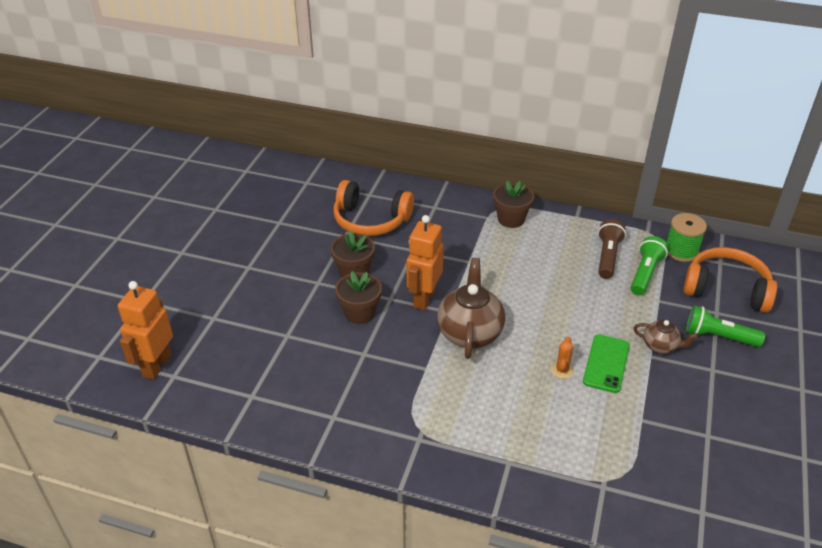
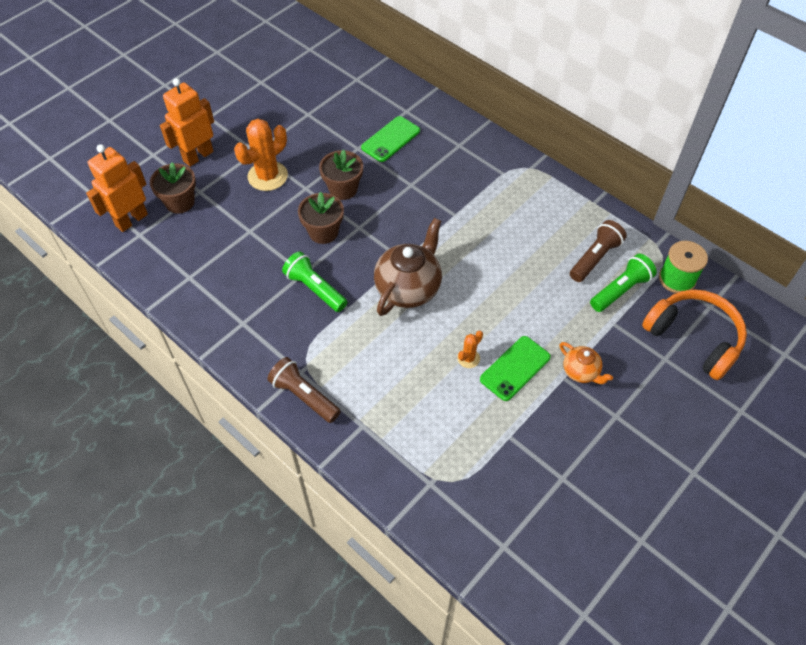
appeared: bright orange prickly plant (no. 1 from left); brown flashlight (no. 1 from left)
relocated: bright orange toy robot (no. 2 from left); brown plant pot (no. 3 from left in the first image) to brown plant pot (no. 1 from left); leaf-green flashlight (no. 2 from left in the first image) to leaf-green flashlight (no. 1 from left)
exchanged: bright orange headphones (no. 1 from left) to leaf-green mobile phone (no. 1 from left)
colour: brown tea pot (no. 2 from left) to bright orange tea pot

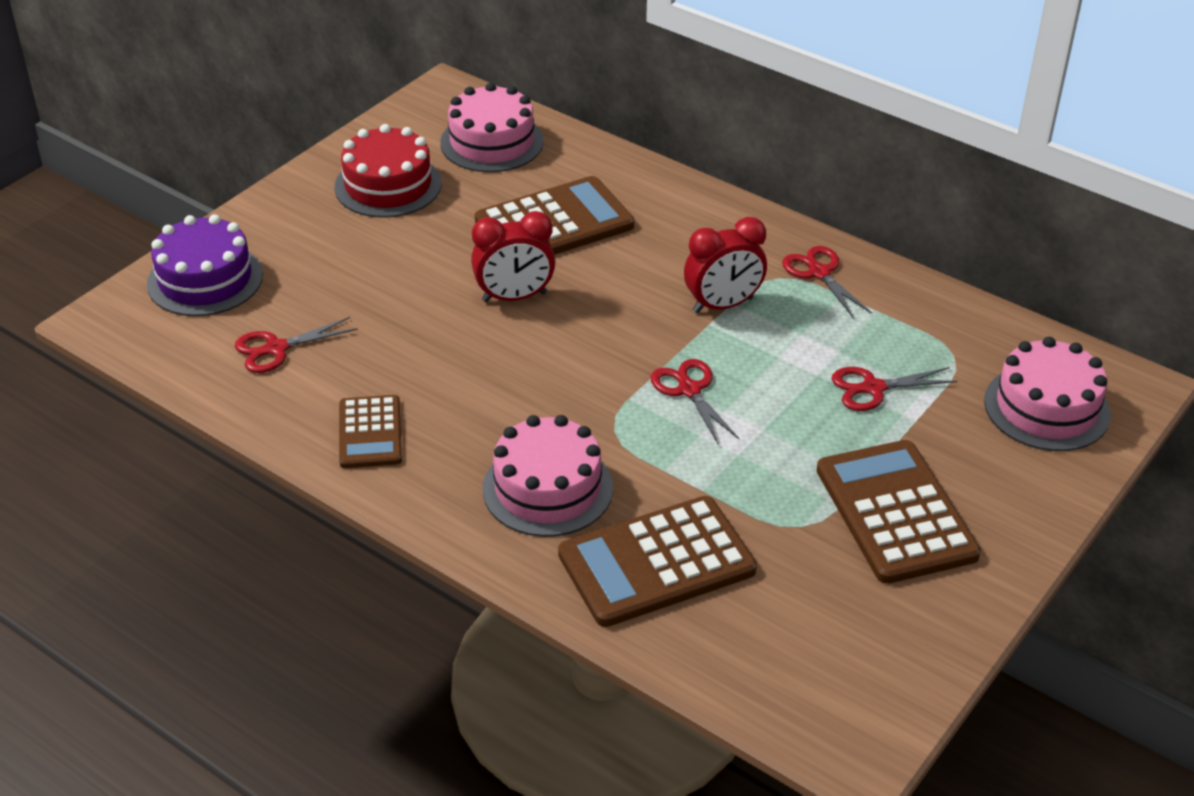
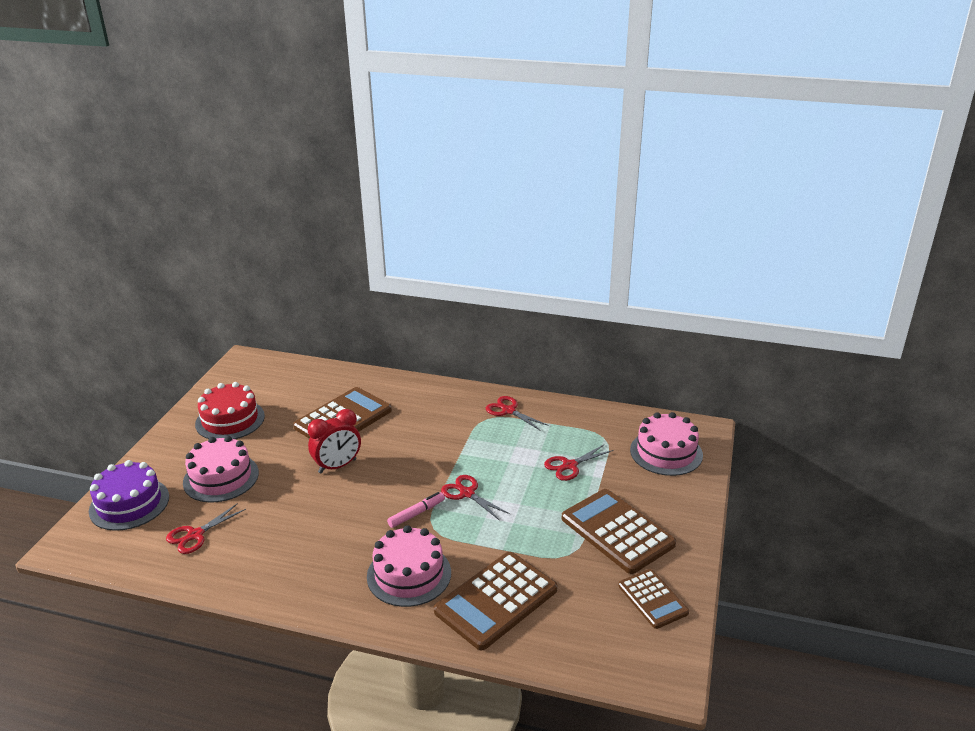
missing: red alarm clock (no. 2 from left)
appeared: rose-pink marker
relocated: brown pocket calculator (no. 1 from left in the first image) to brown pocket calculator (no. 4 from left); rose-pink gateau (no. 1 from left)

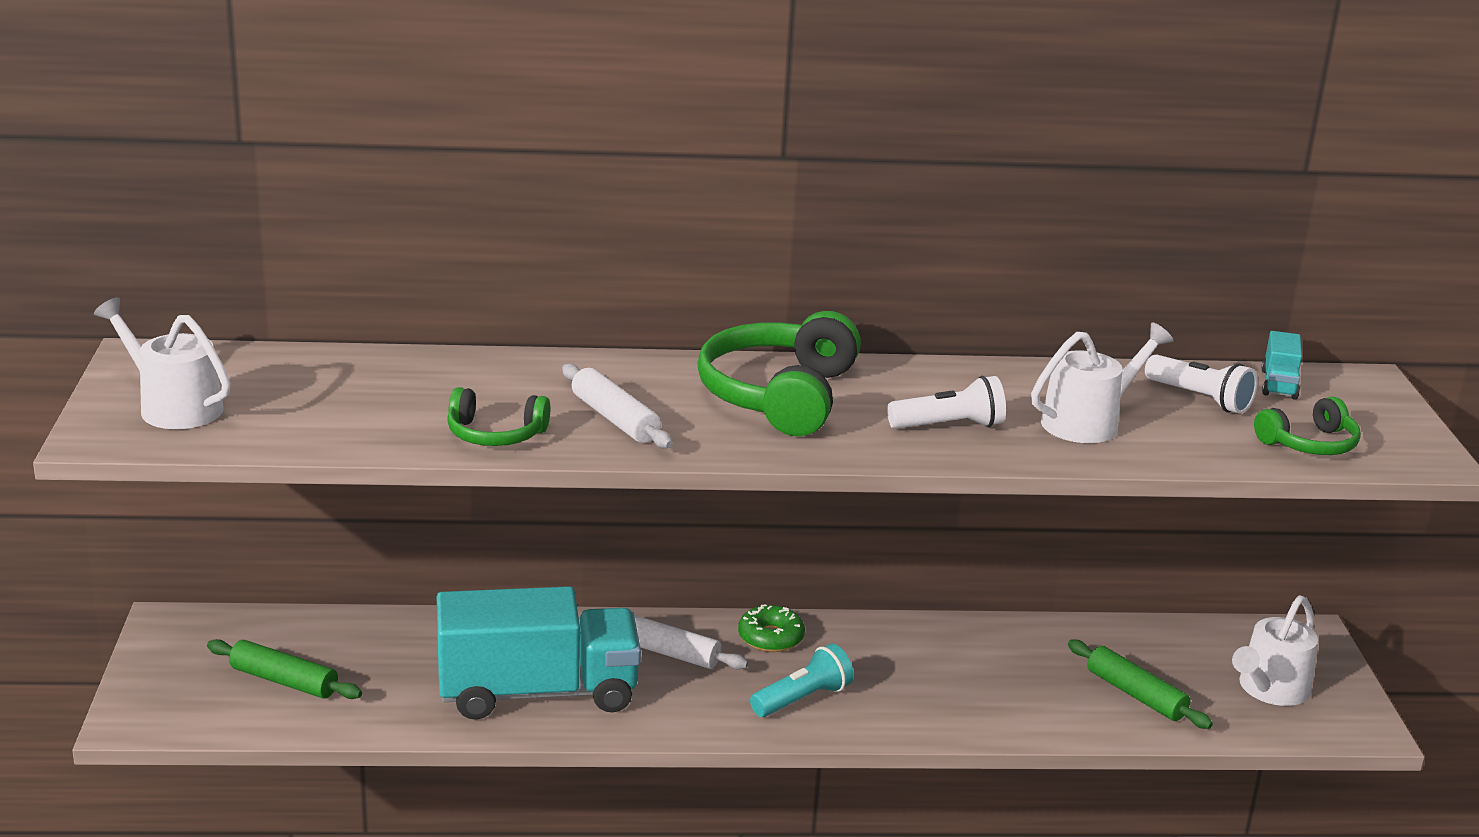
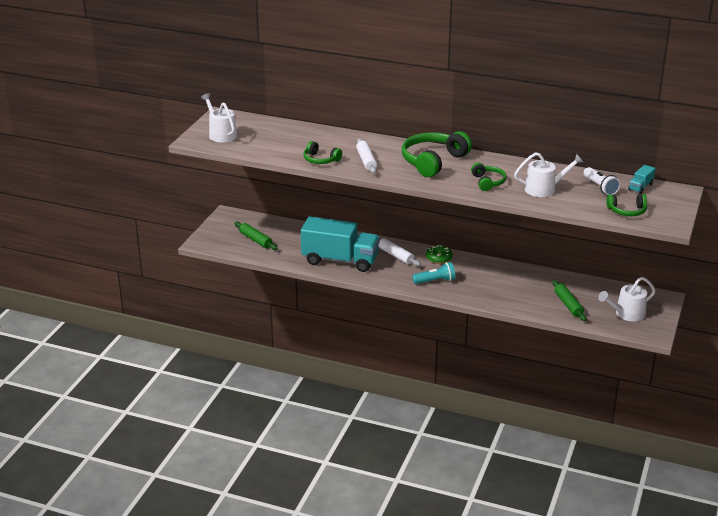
exchanged: white flashlight (no. 1 from left) to leaf-green headphones (no. 3 from left)

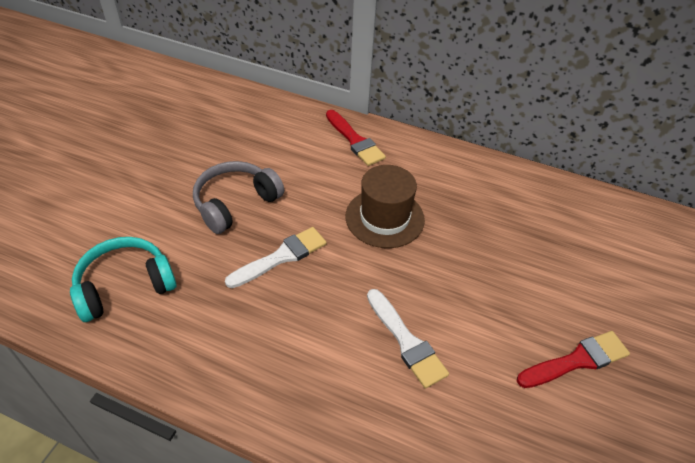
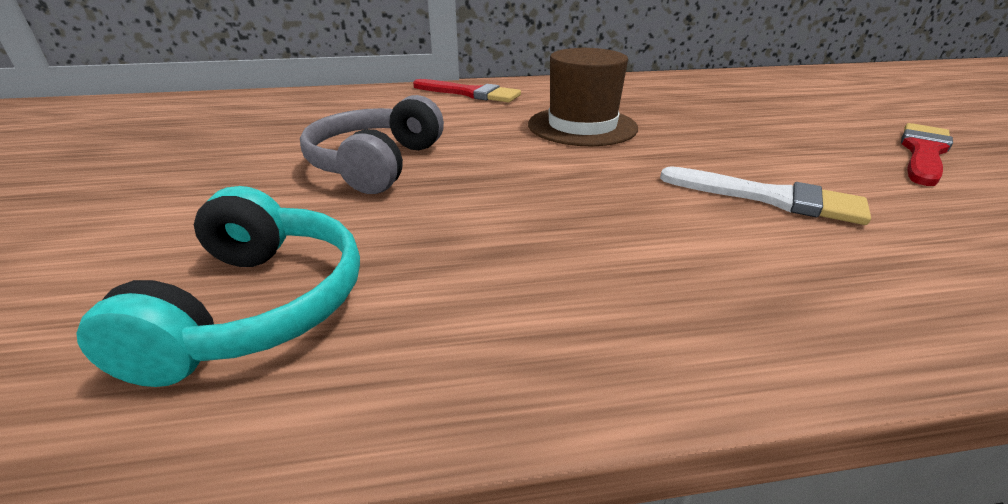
missing: white brush (no. 1 from left)
spun: turquoise headphones 150 degrees clockwise

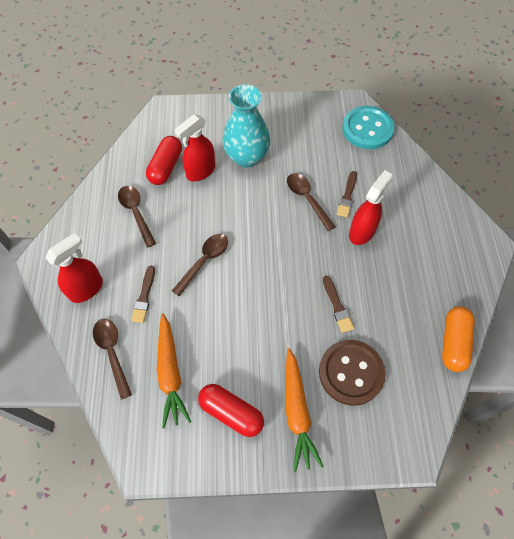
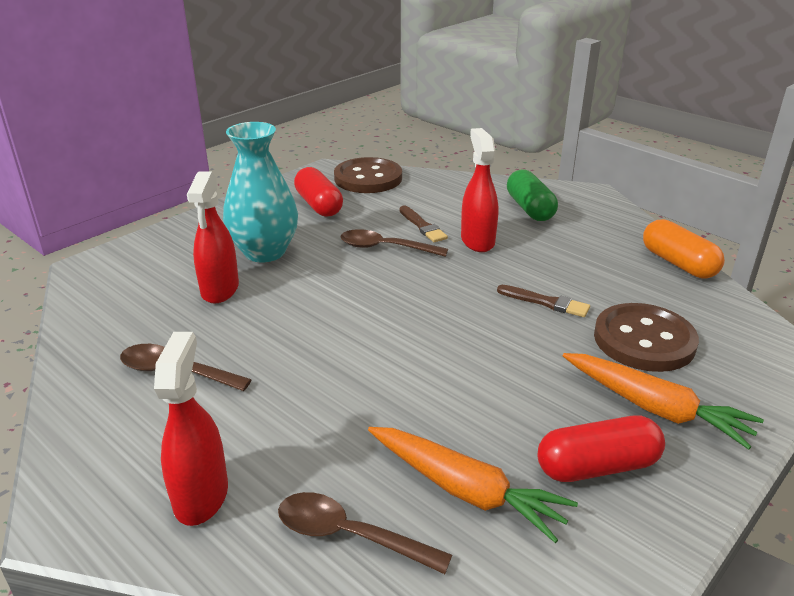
missing: brown brush (no. 1 from left); brown spoon (no. 3 from left)
appeared: leaf-green pill shape
relocated: red pill shape (no. 1 from left)
colour: turquoise sewing button to brown sewing button (no. 1 from left)

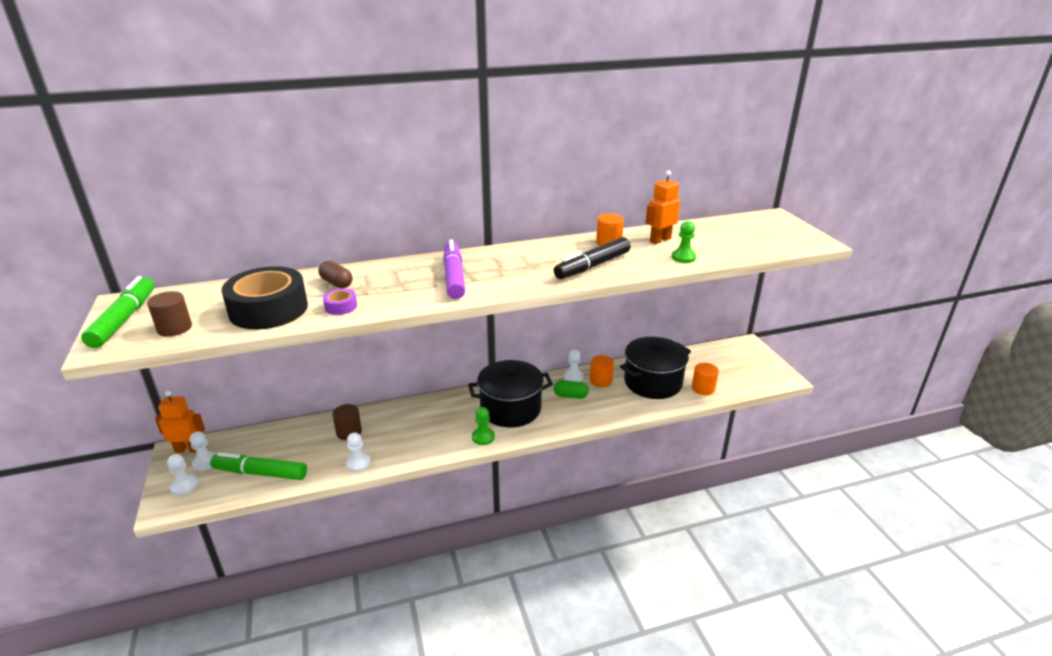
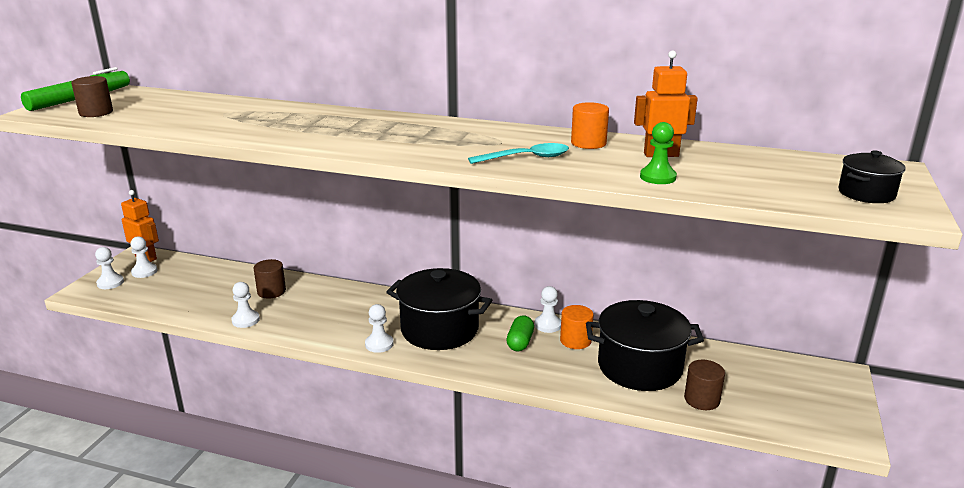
missing: leaf-green marker (no. 2 from left); ebony tape; brown pill shape; purple tape; purple marker
appeared: ebony cooking pot (no. 3 from left)
exchanged: ebony marker to turquoise spoon
colour: leaf-green chess pawn (no. 1 from left) to white chess pawn (no. 4 from left); bright orange cylinder (no. 3 from left) to brown cylinder (no. 3 from left)
spun: leaf-green pill shape 60 degrees clockwise

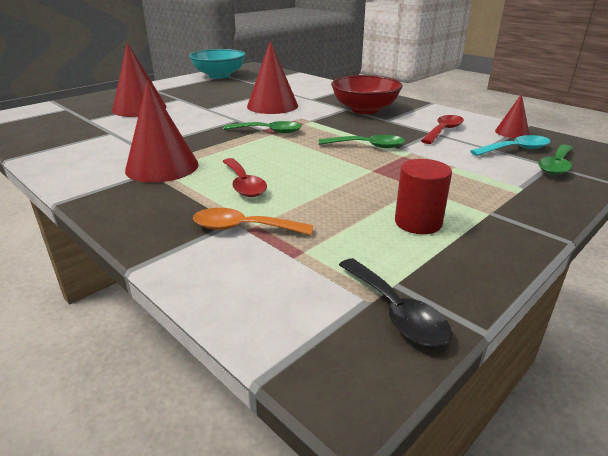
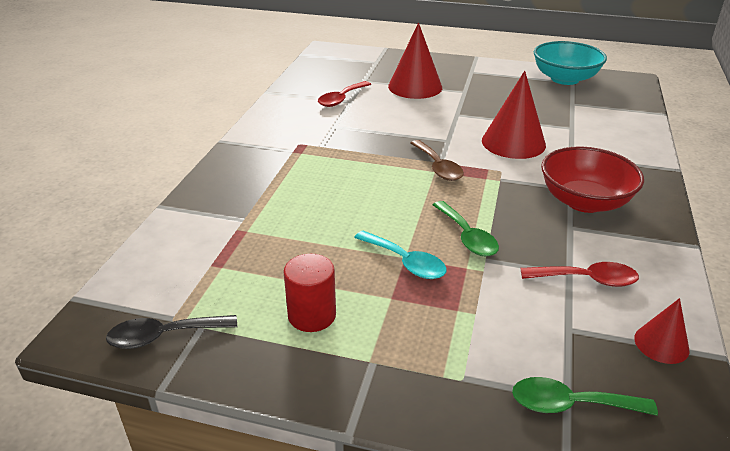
missing: red cone (no. 2 from left); bright orange spoon
relocated: red spoon (no. 1 from left); turquoise spoon
colour: leaf-green spoon (no. 1 from left) to brown spoon
spun: ebony spoon 45 degrees clockwise

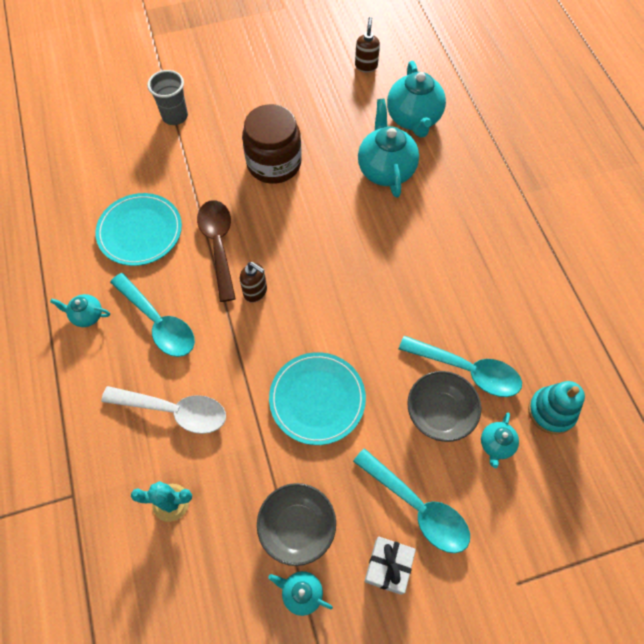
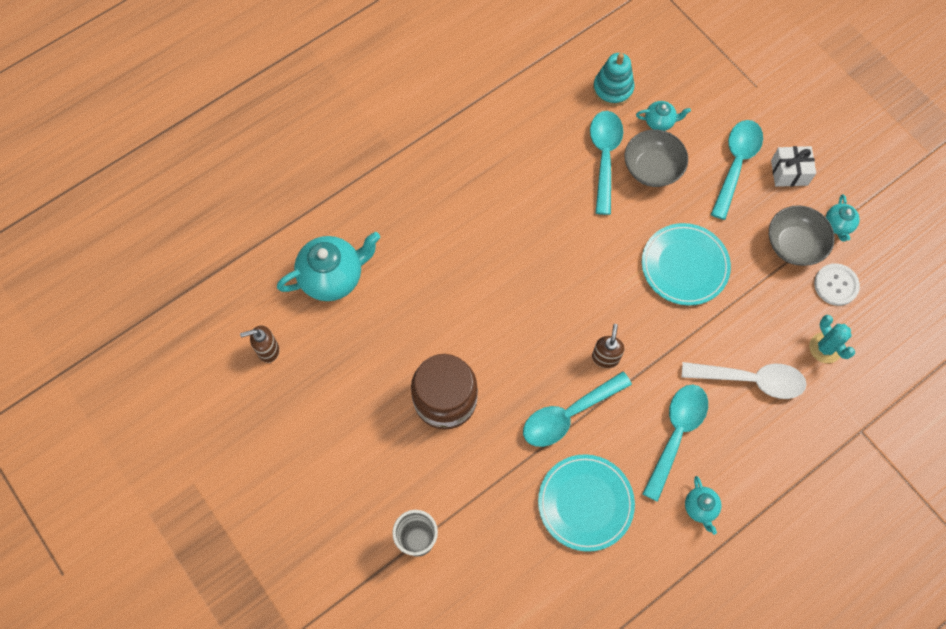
missing: turquoise tea pot (no. 3 from left)
appeared: white sewing button
colour: brown spoon to turquoise spoon (no. 1 from left)
spun: white spoon 105 degrees clockwise

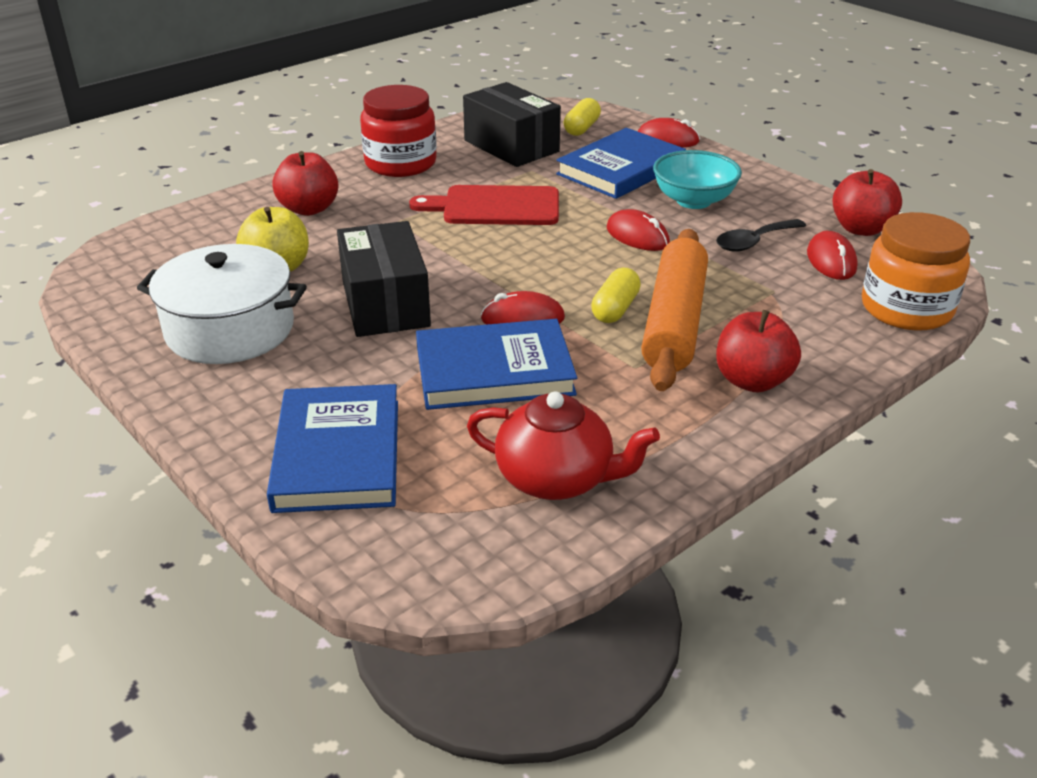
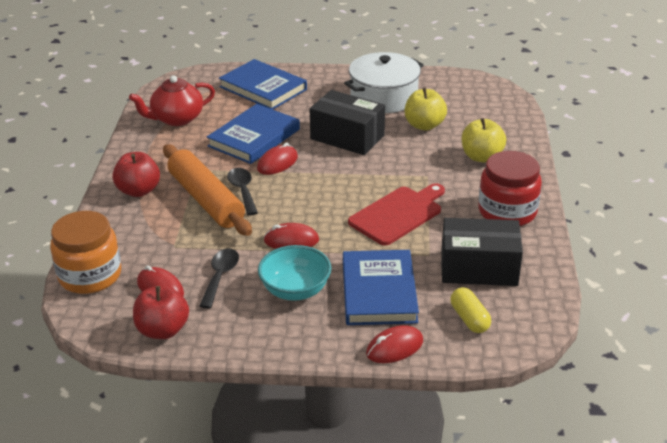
exchanged: yellow pill shape (no. 2 from left) to ebony spoon (no. 2 from left)
colour: red apple (no. 1 from left) to yellow apple (no. 2 from left)

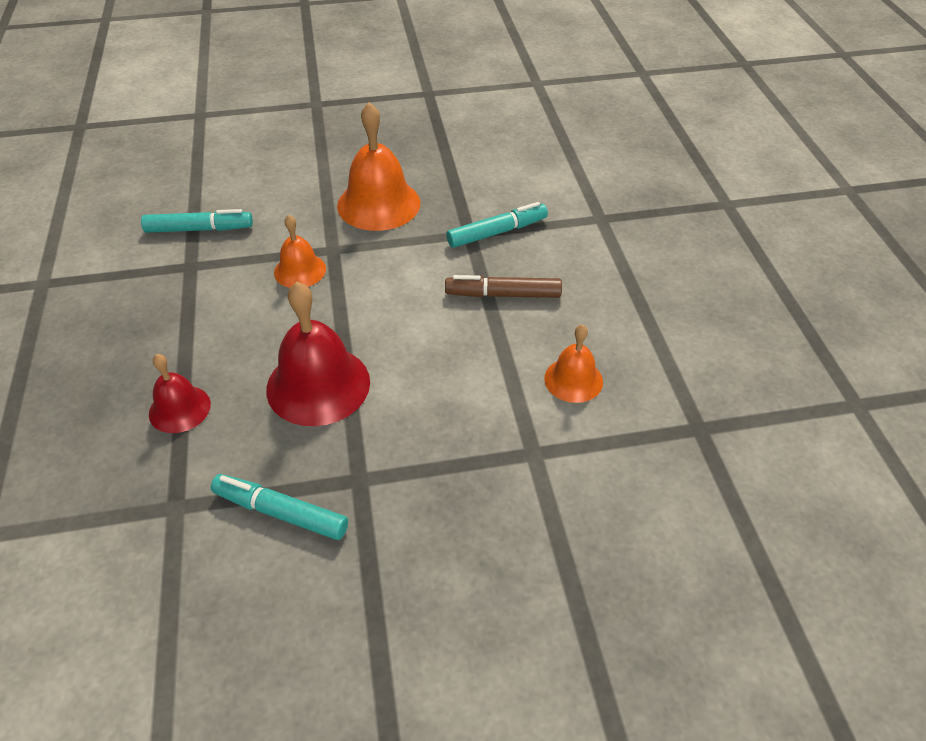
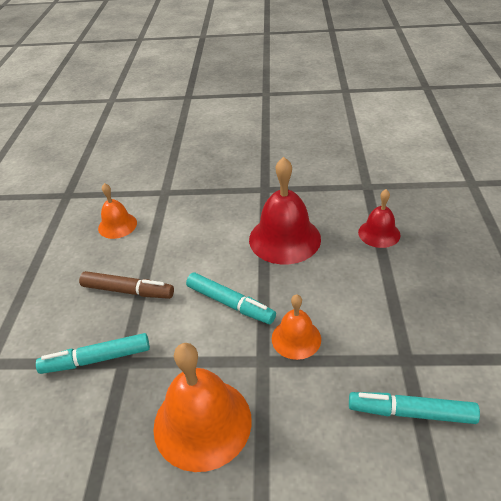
relocated: turquoise marker (no. 2 from left)

